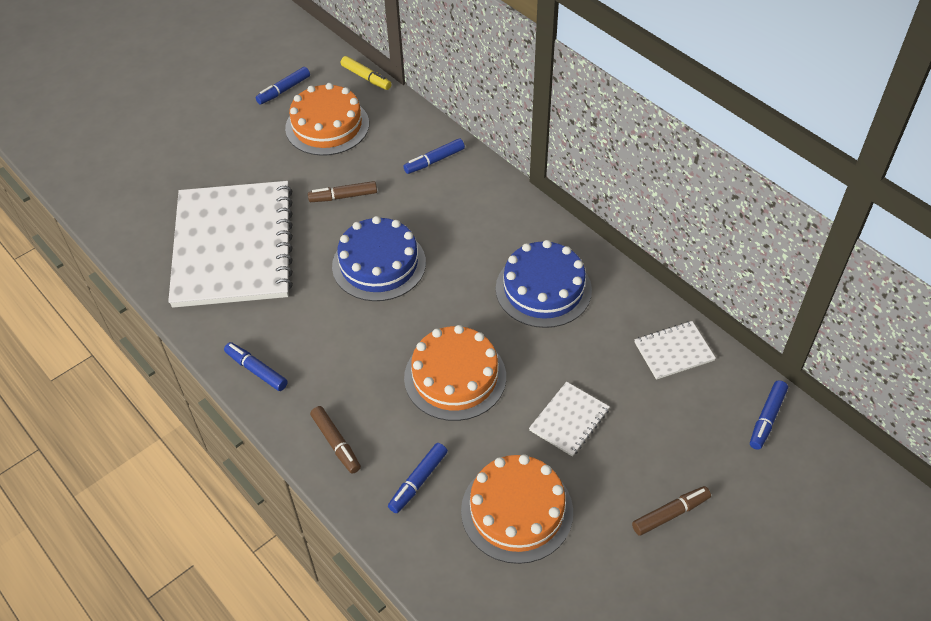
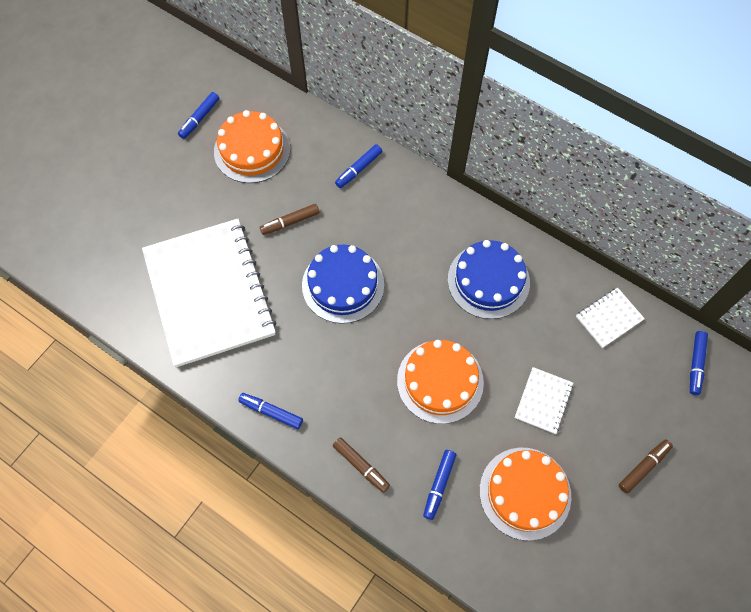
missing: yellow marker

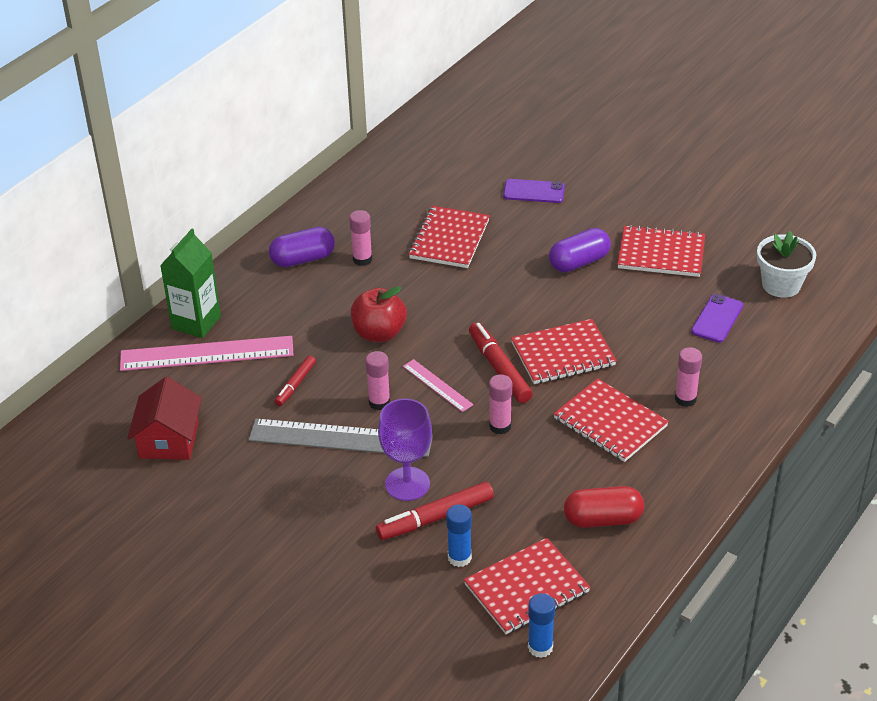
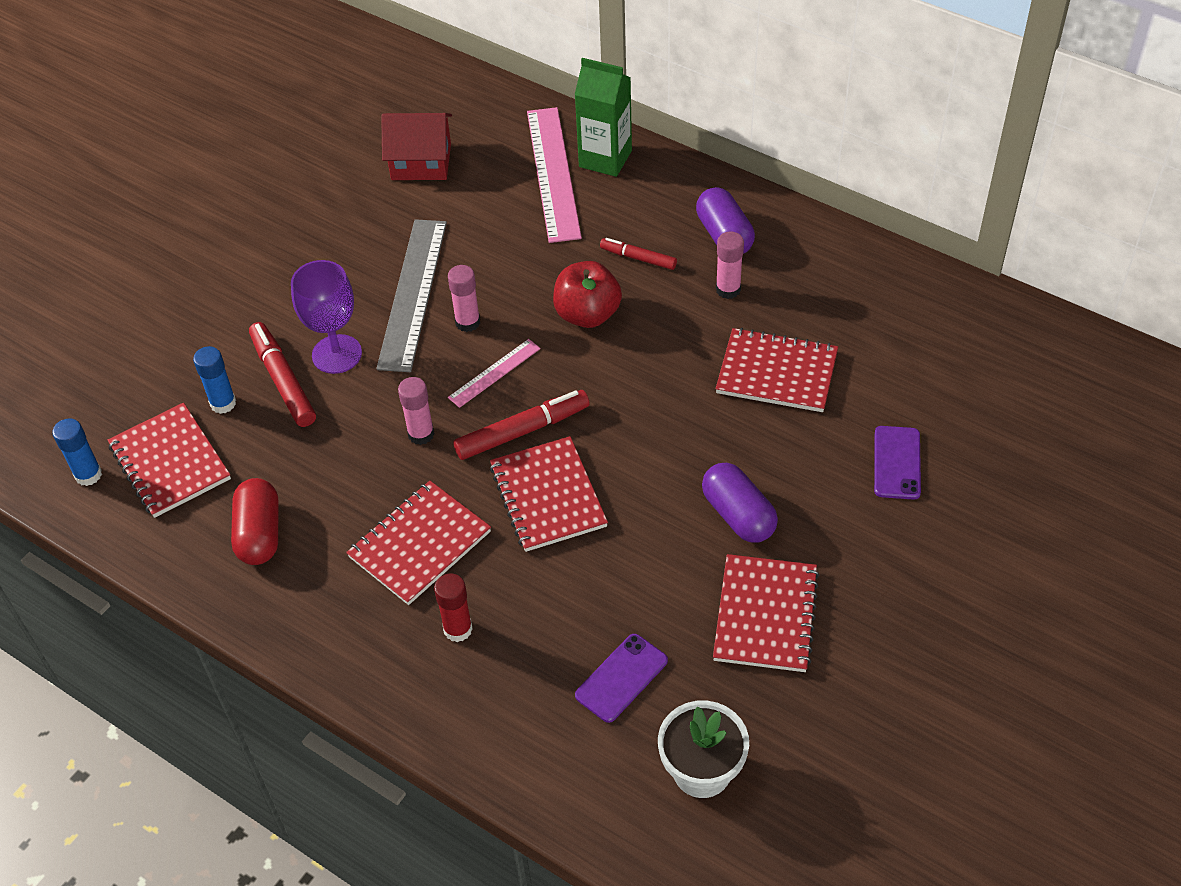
relocated: red marker (no. 1 from left in the first image) to red marker (no. 3 from left)
colour: rose-pink glue (no. 4 from left) to red glue
spun: purple mobile phone (no. 2 from left in the first image) 75 degrees counterclockwise

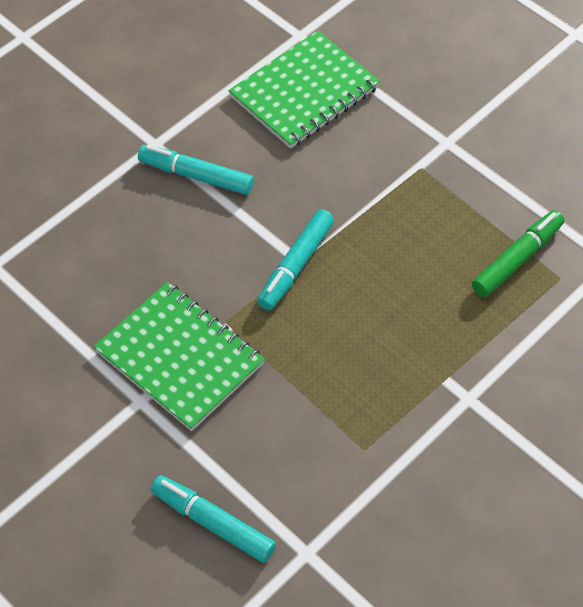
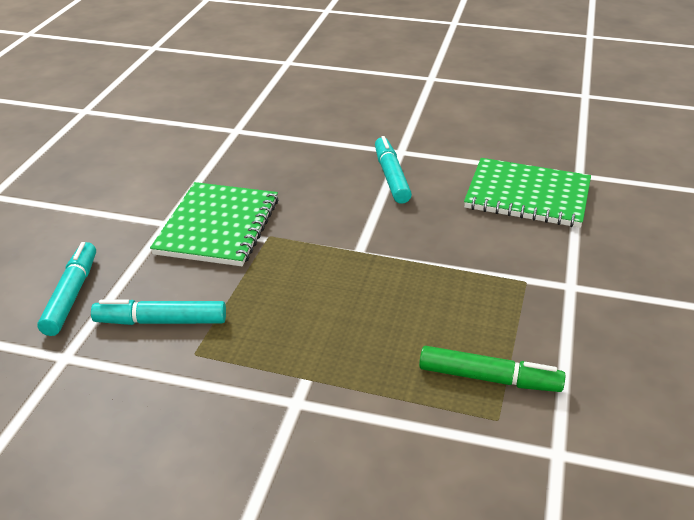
relocated: turquoise marker (no. 3 from left in the first image) to turquoise marker (no. 2 from left)

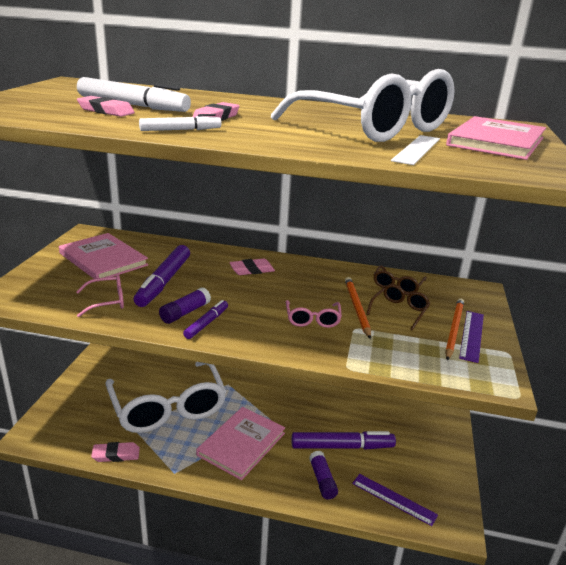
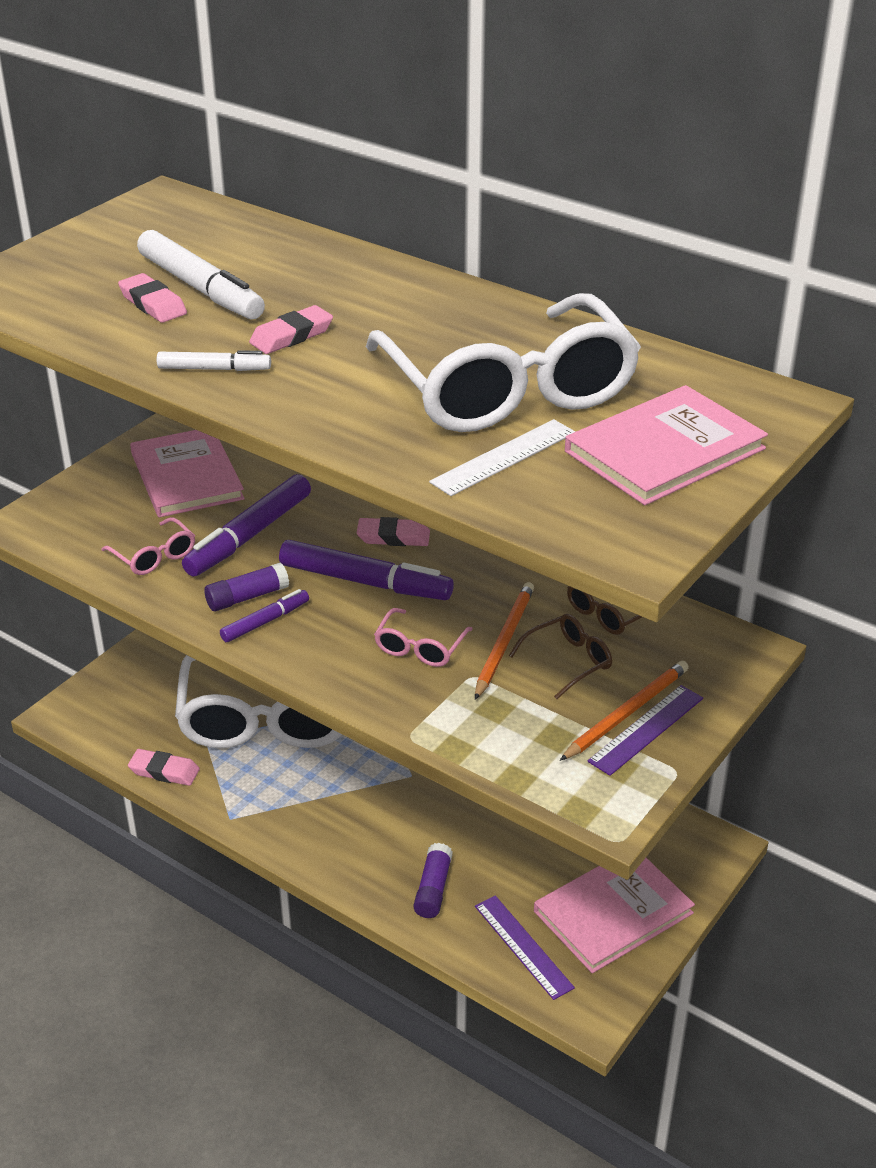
relocated: rose-pink hardback (no. 2 from left); purple marker (no. 3 from left)
spun: rose-pink glasses (no. 1 from left) 45 degrees clockwise

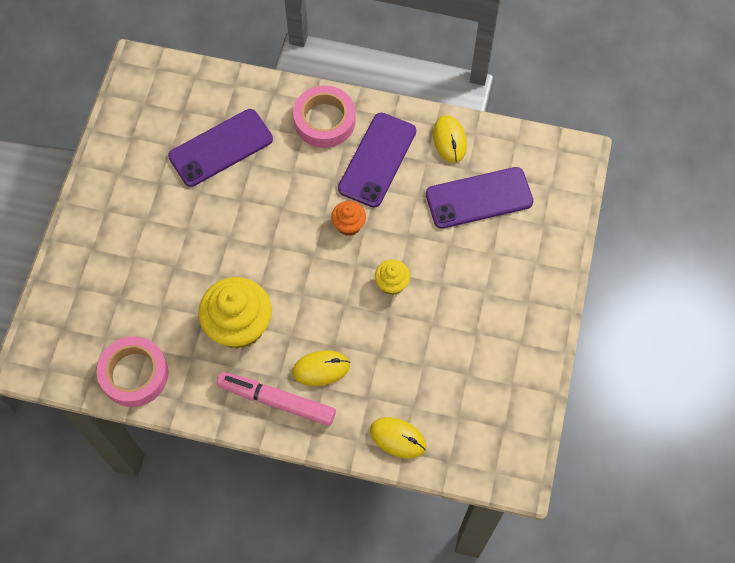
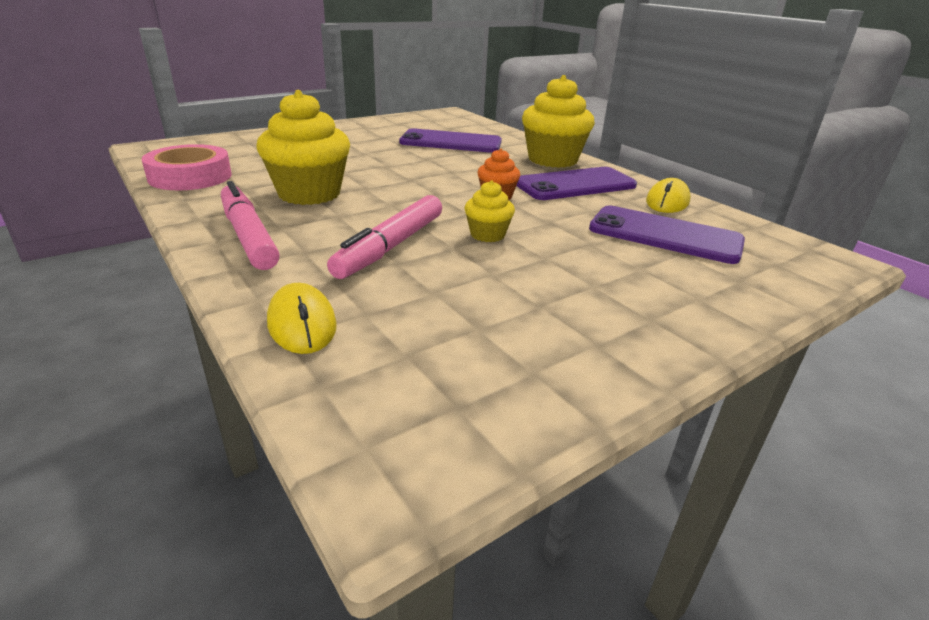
missing: yellow mouse (no. 1 from left)
appeared: rose-pink marker (no. 2 from left)
exchanged: rose-pink tape (no. 2 from left) to yellow fairy cake (no. 3 from left)

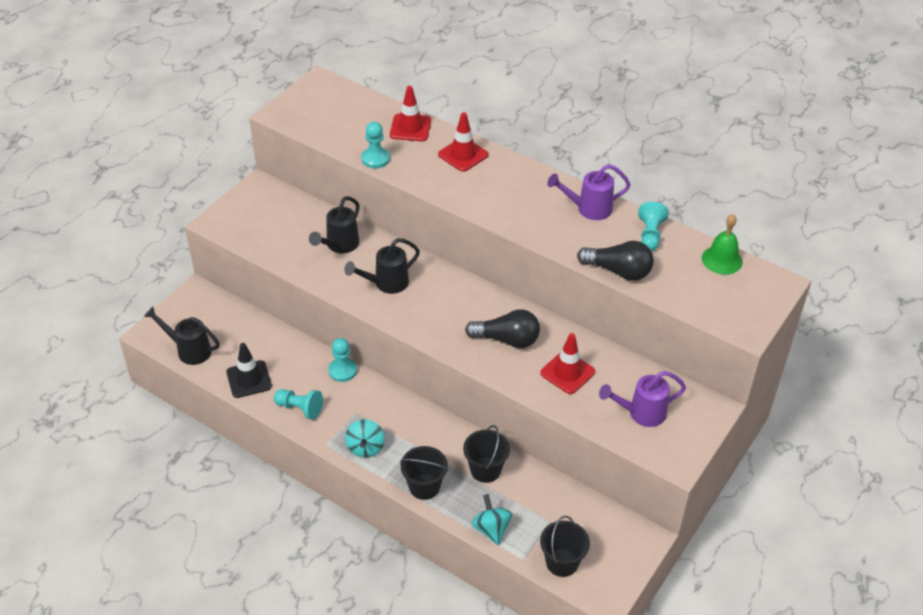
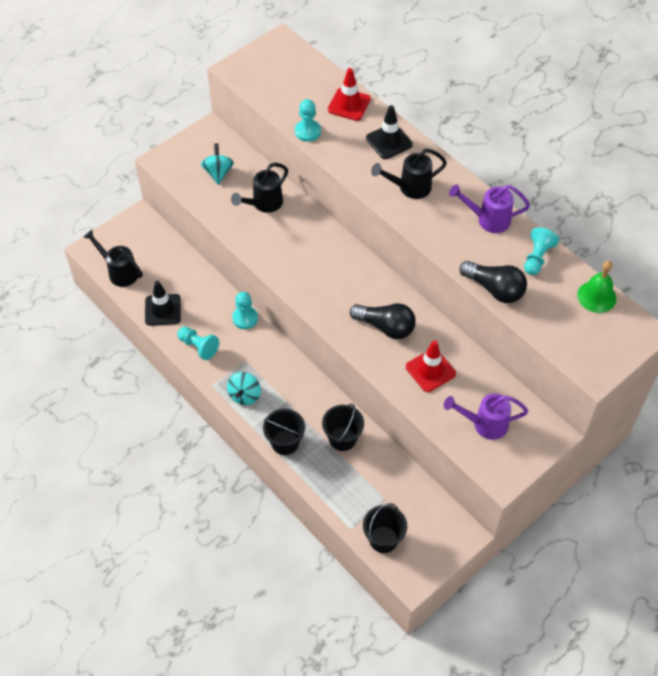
relocated: ebony watering can (no. 3 from left); turquoise whirligig (no. 2 from left in the first image) to turquoise whirligig (no. 1 from left)
colour: red road cone (no. 2 from left) to ebony road cone (no. 2 from left)

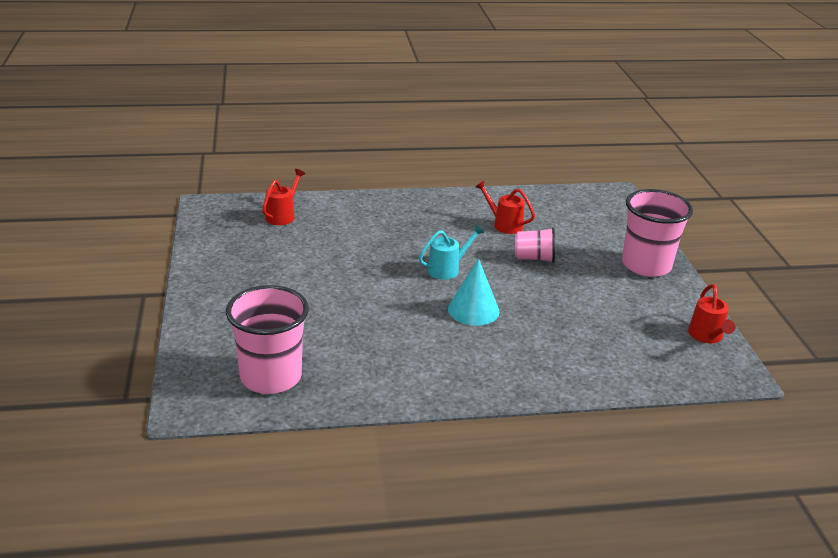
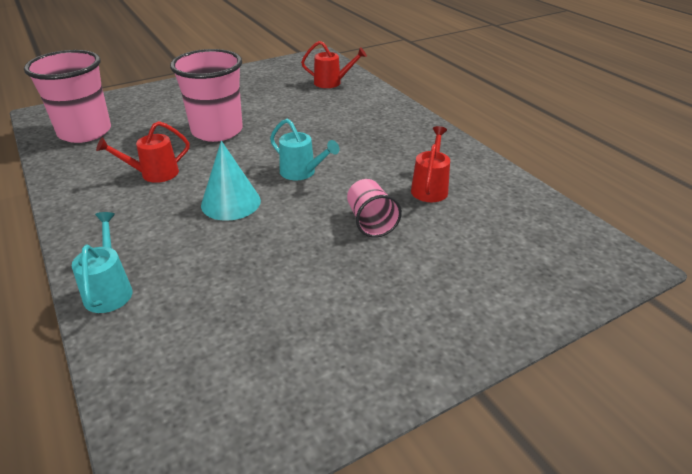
appeared: turquoise watering can (no. 1 from left)
relocated: rose-pink cup (no. 3 from left in the first image) to rose-pink cup (no. 2 from left); red watering can (no. 3 from left in the first image) to red watering can (no. 1 from left)

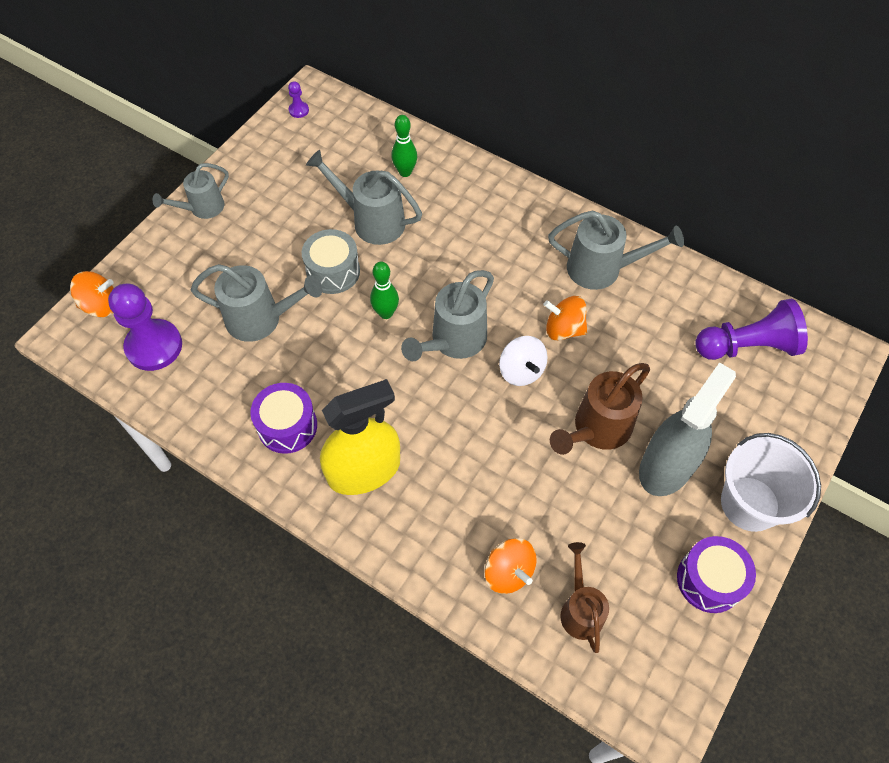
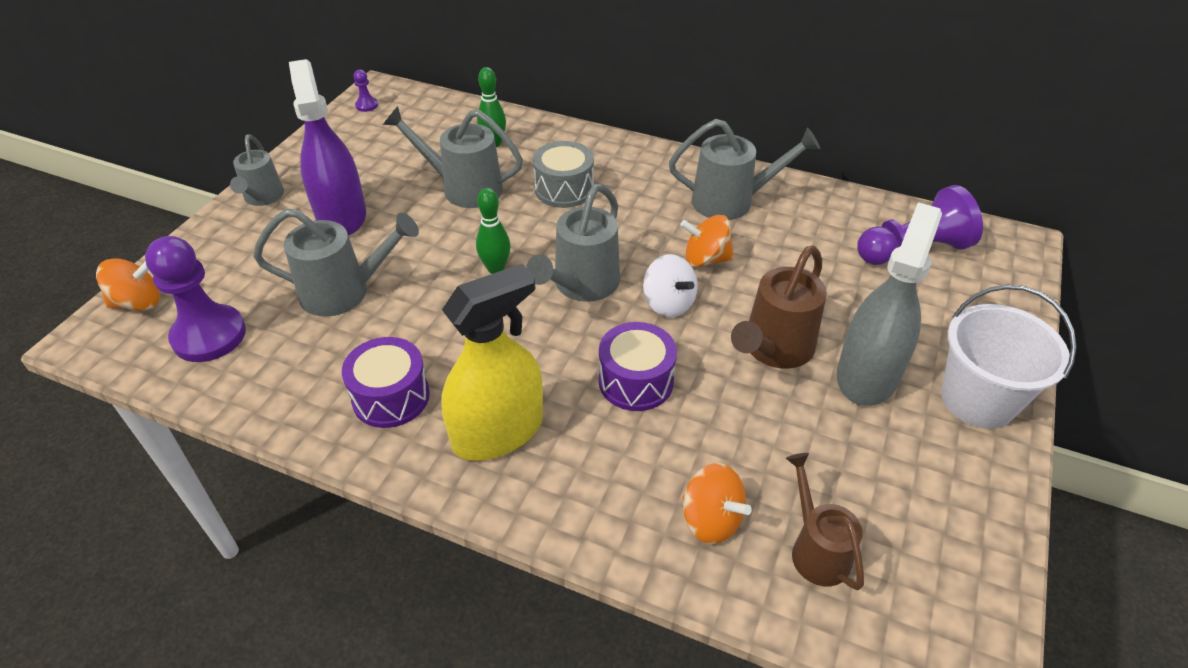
appeared: purple spray bottle
relocated: gray snare drum; purple snare drum (no. 2 from left)
spun: gray watering can (no. 1 from left) 45 degrees counterclockwise

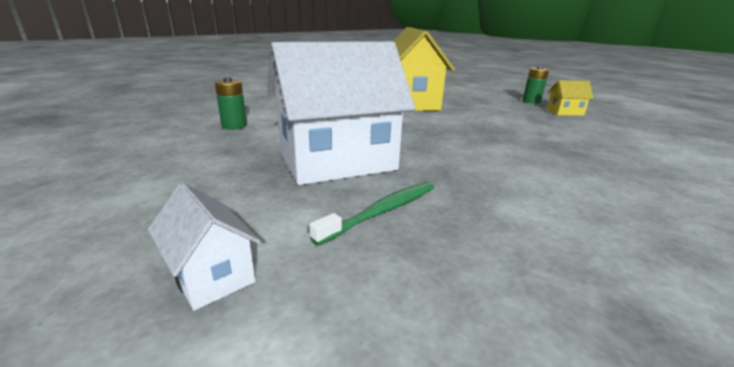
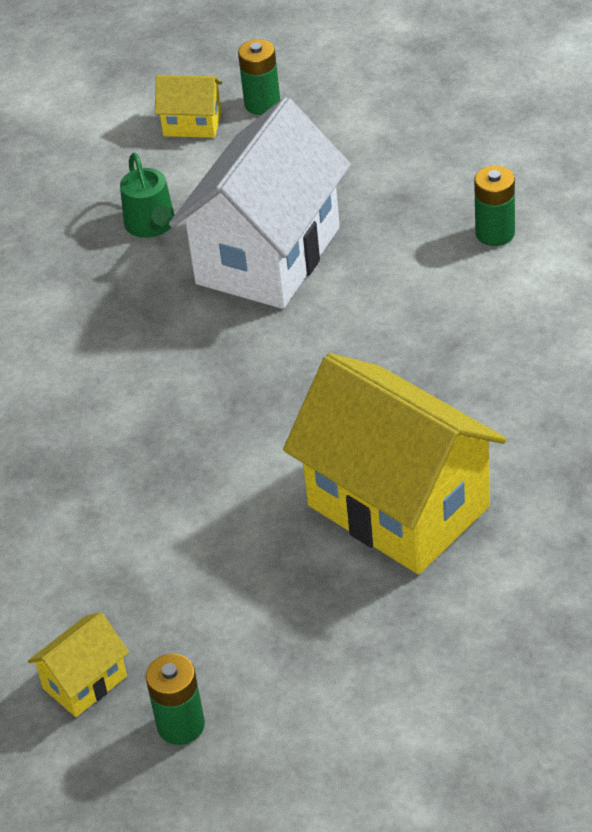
appeared: leaf-green AA battery (no. 2 from left)
exchanged: leaf-green dental brush to leaf-green watering can
colour: white toy house (no. 1 from left) to yellow toy house (no. 2 from left)

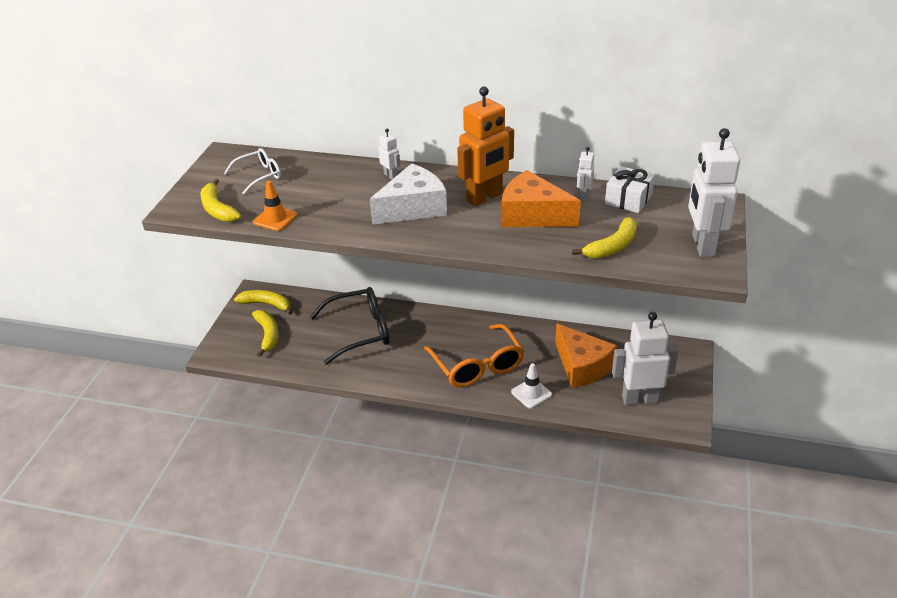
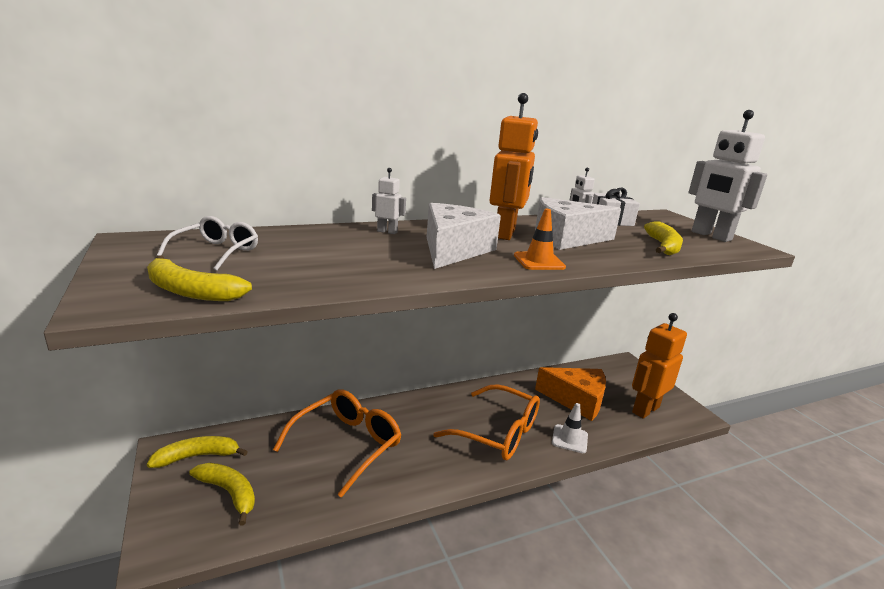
relocated: bright orange road cone
colour: ebony glasses to bright orange glasses (no. 1 from left); bright orange cheese (no. 1 from left) to white cheese (no. 2 from left); white toy robot (no. 3 from left) to bright orange toy robot (no. 2 from left)

